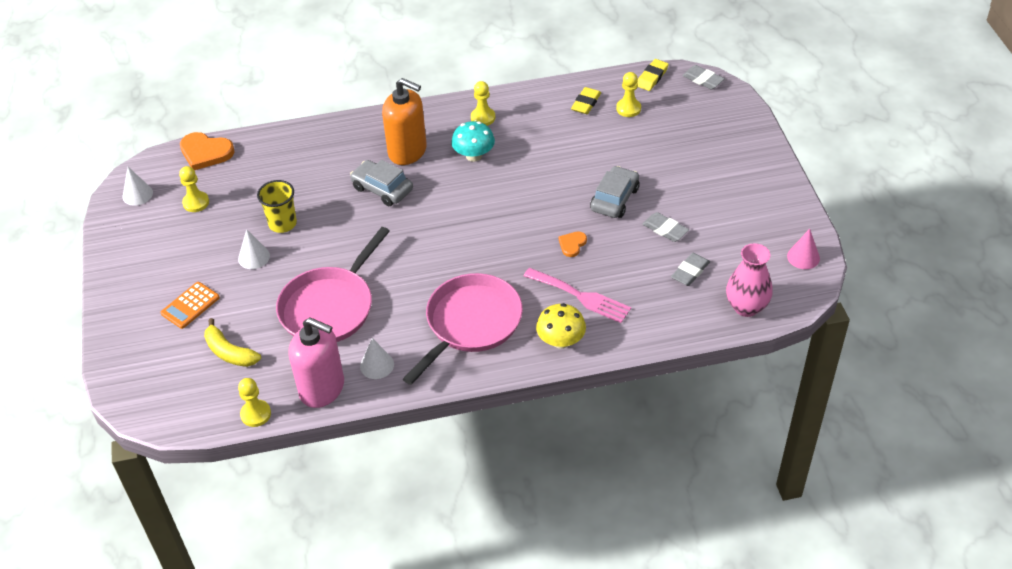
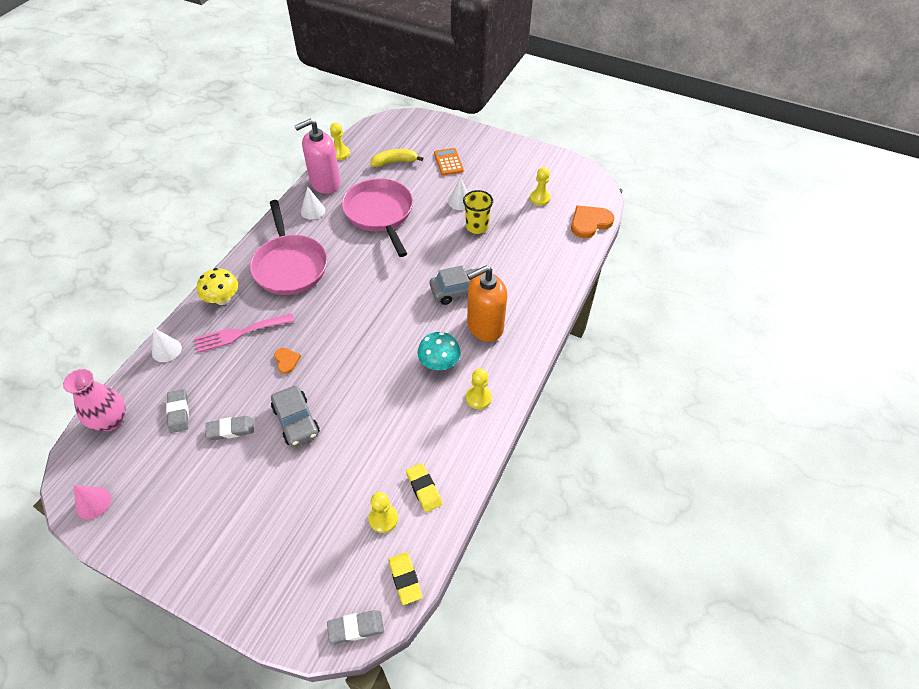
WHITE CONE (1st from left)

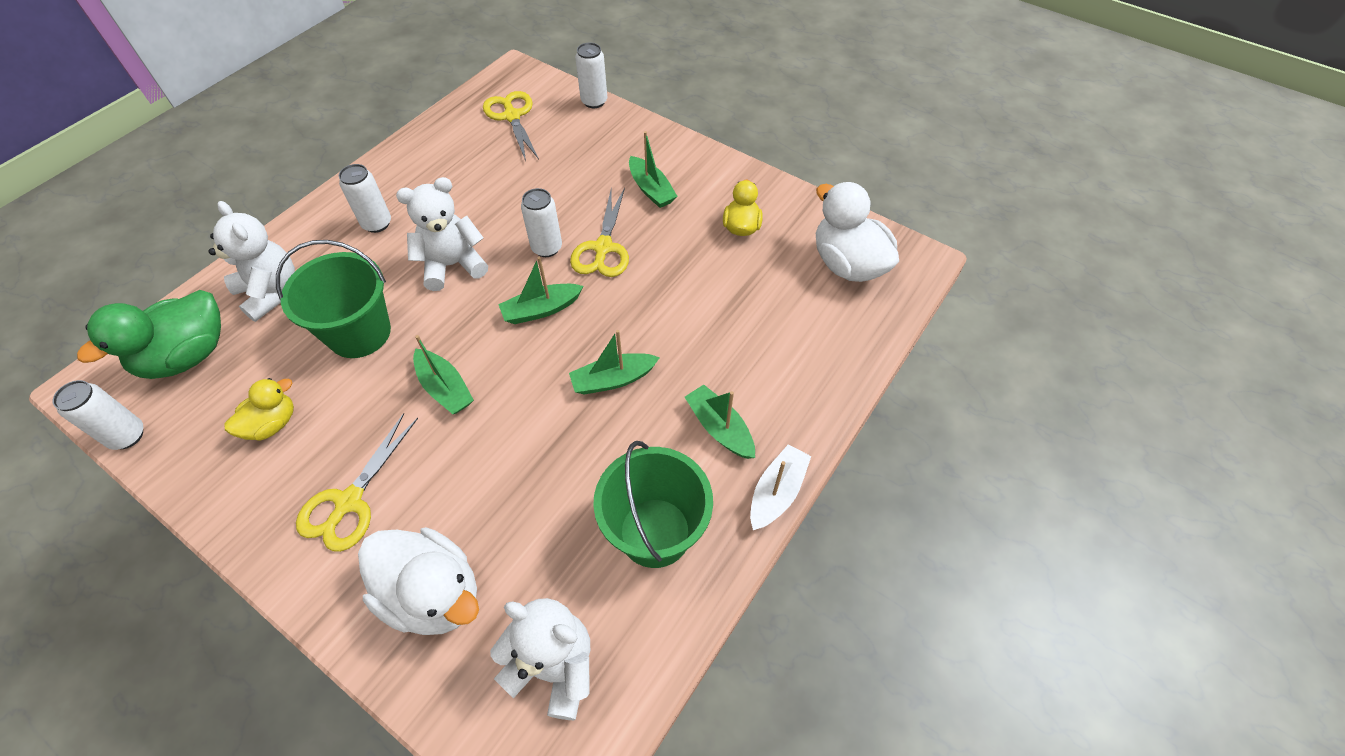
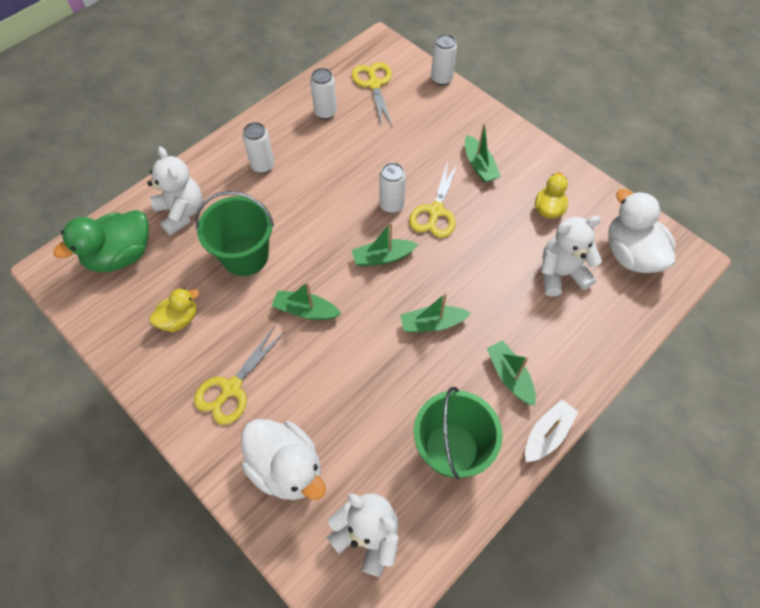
GREEN BOAT (1st from left)
WHITE CAN (2nd from left)
WHITE TEDDY BEAR (3rd from left)

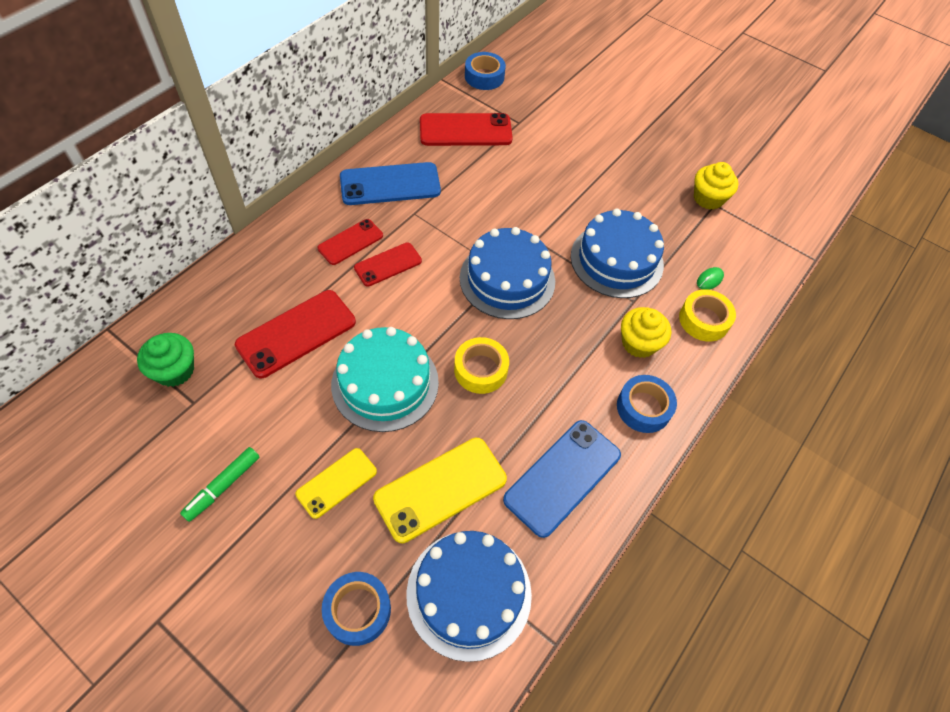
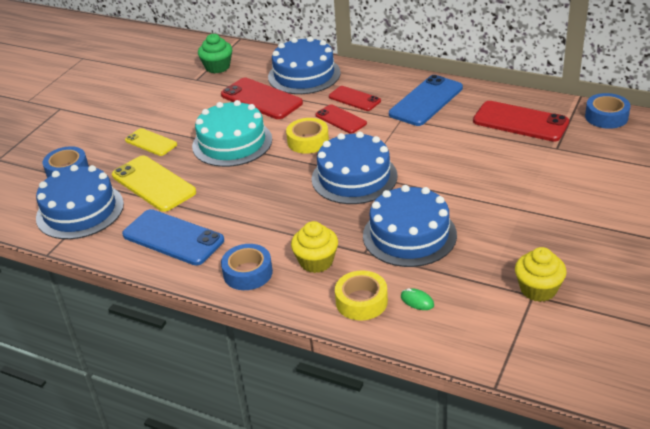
BLUE CAKE (2nd from left)
YELLOW TAPE (1st from left)
BLUE PHONE (2nd from left)
RED PHONE (4th from left)
GREEN MARKER

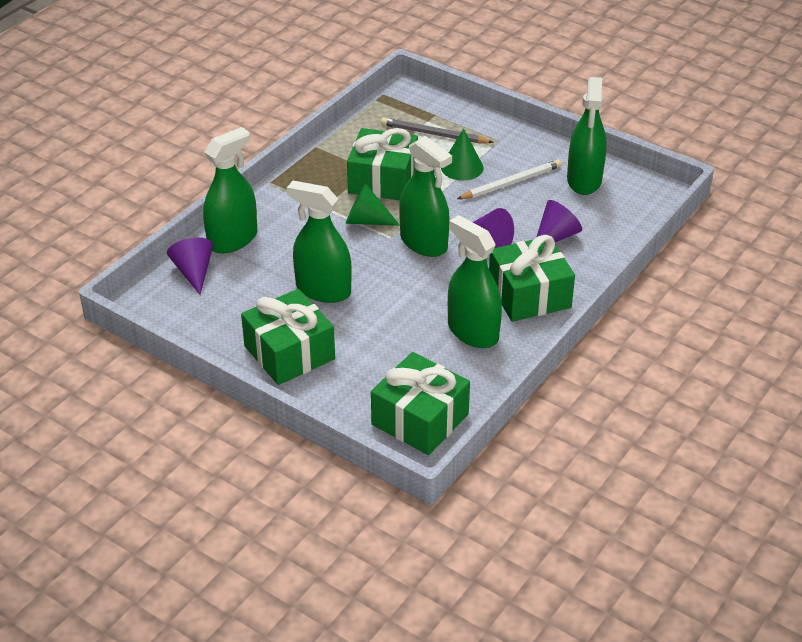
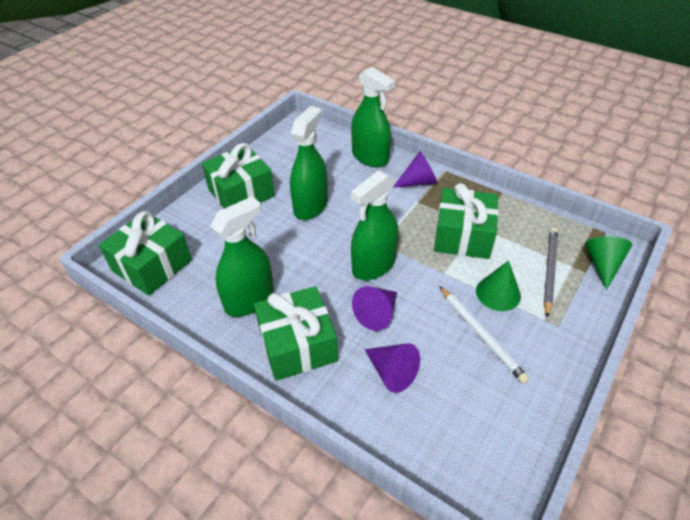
PURPLE CONE (3rd from left)
GREEN CONE (2nd from left)
GREEN SPRAY BOTTLE (5th from left in the first image)

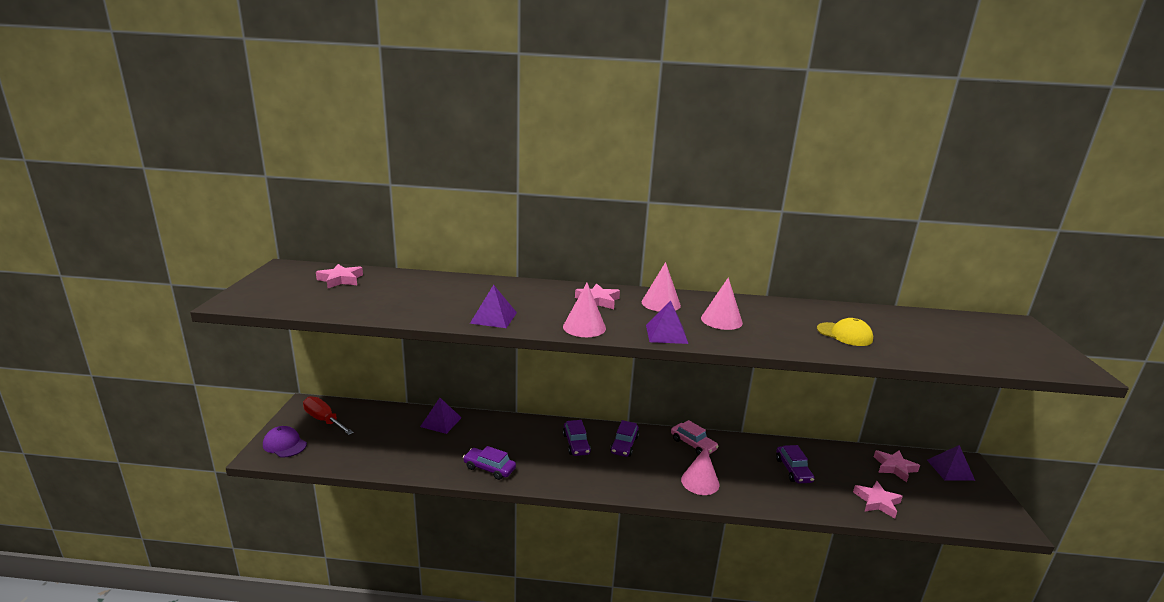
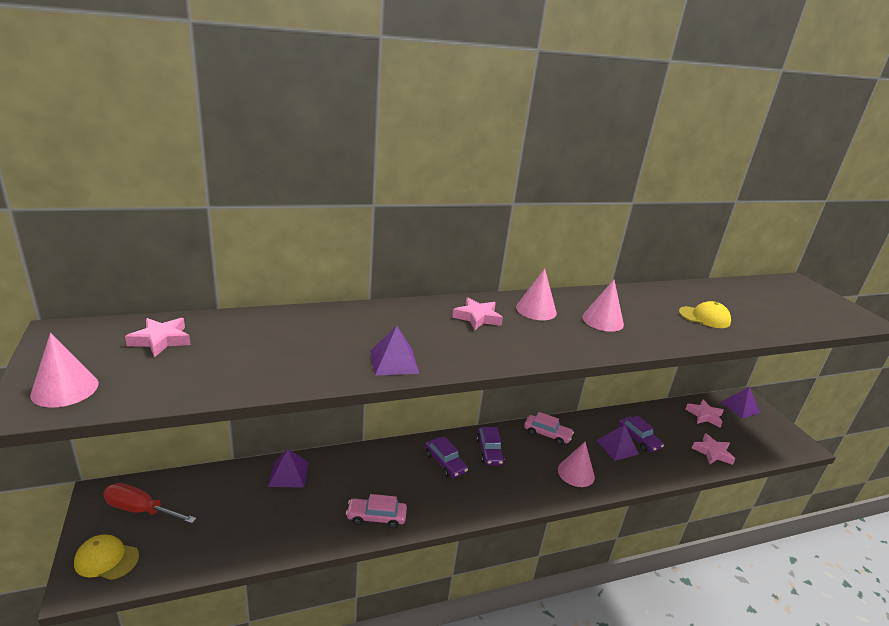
PINK CONE (1st from left)
YELLOW CAP (1st from left)
PINK CAR (1st from left)
PURPLE PYRAMID (3rd from left)

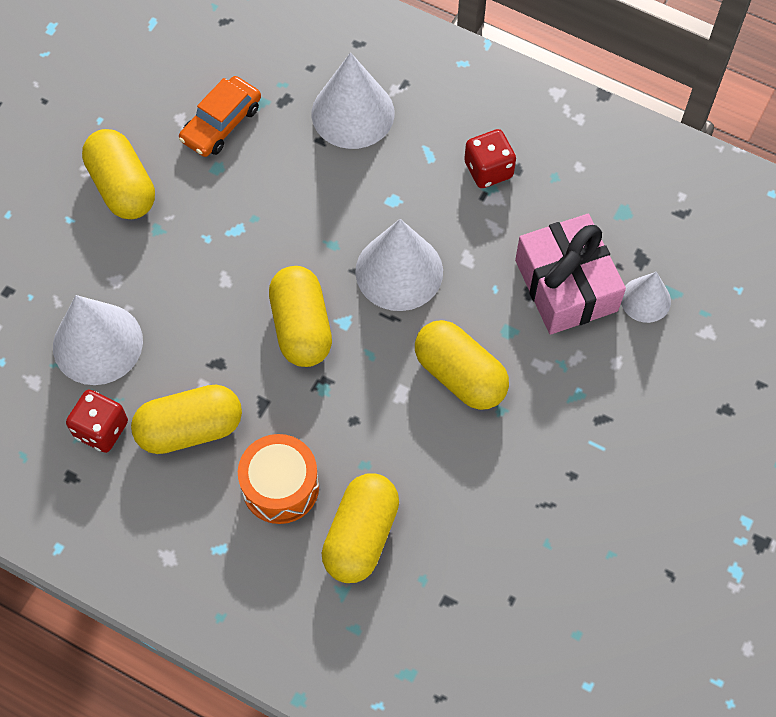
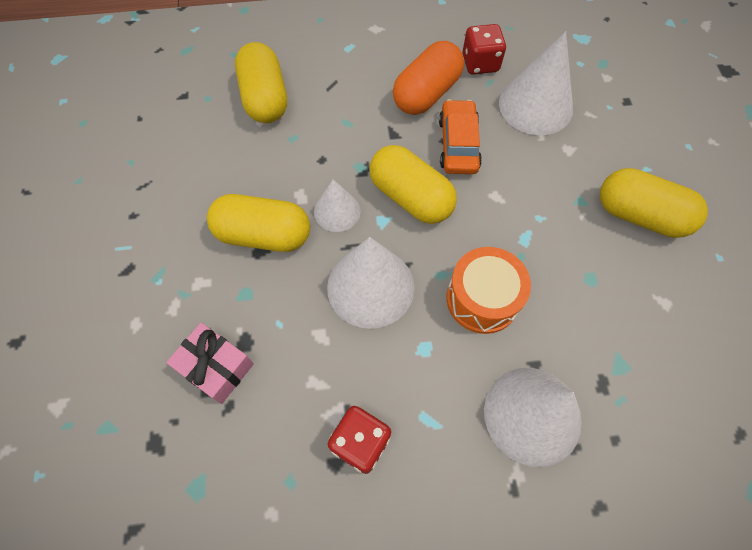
PINK GIFT
WHITE CONE (1st from left)
ORANGE CAPSULE
ORANGE CAR
ORANGE DRUM

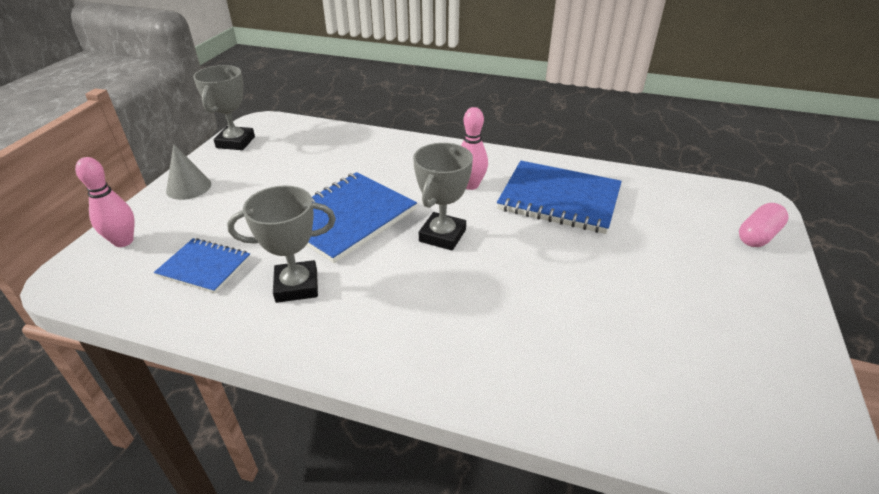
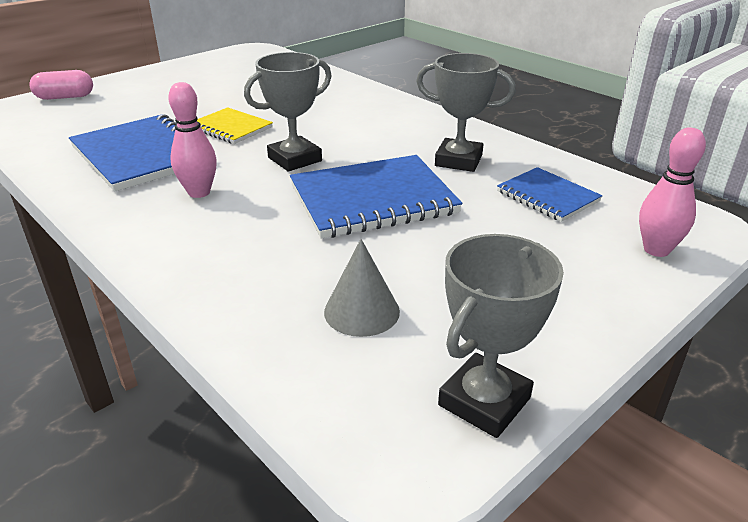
YELLOW NOTEBOOK
GREY CONE

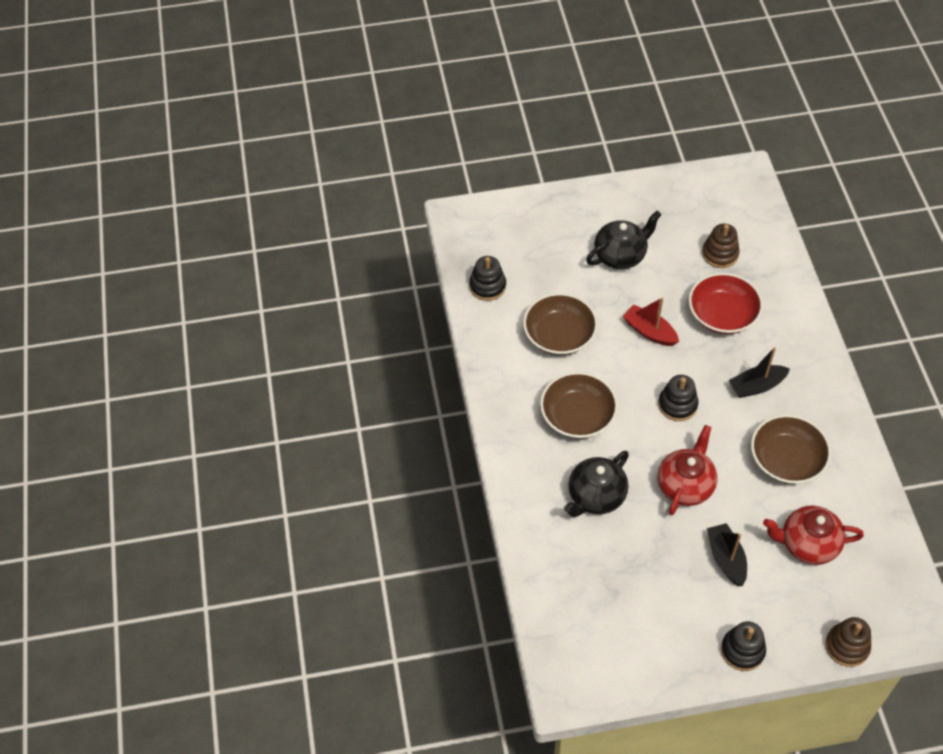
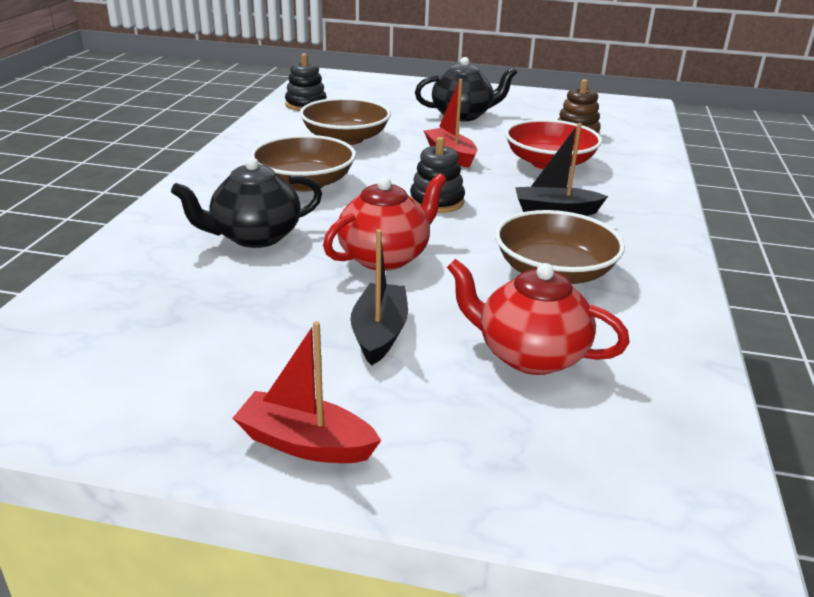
RED BOAT (1st from left)
BROWN STACKING TOY (2nd from left in the first image)

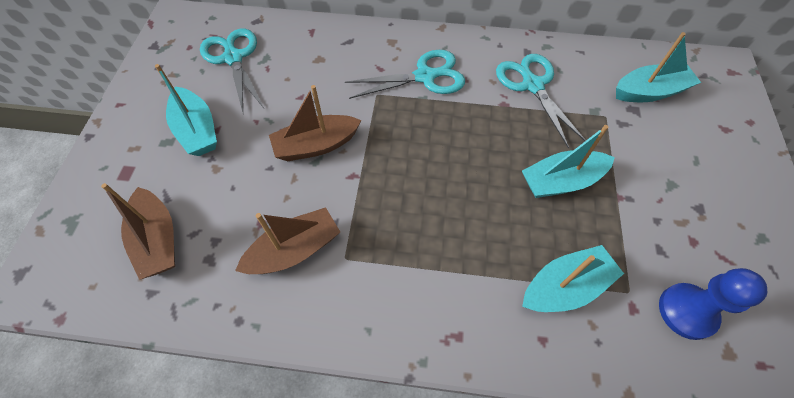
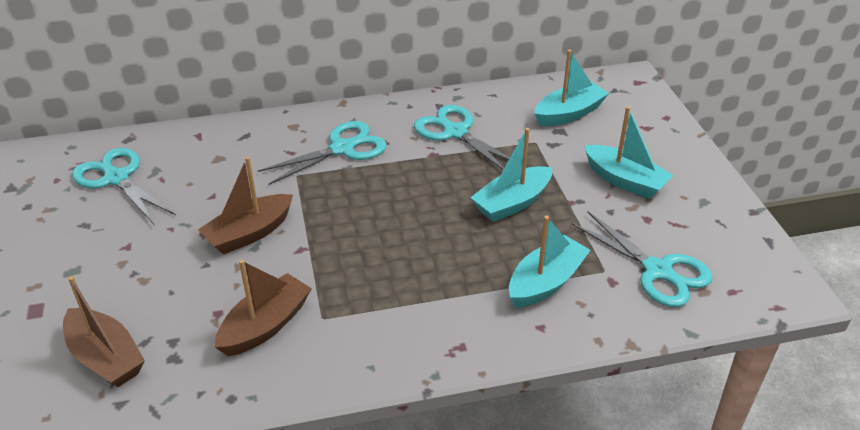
TURQUOISE SCISSORS (4th from left)
TURQUOISE BOAT (4th from left)

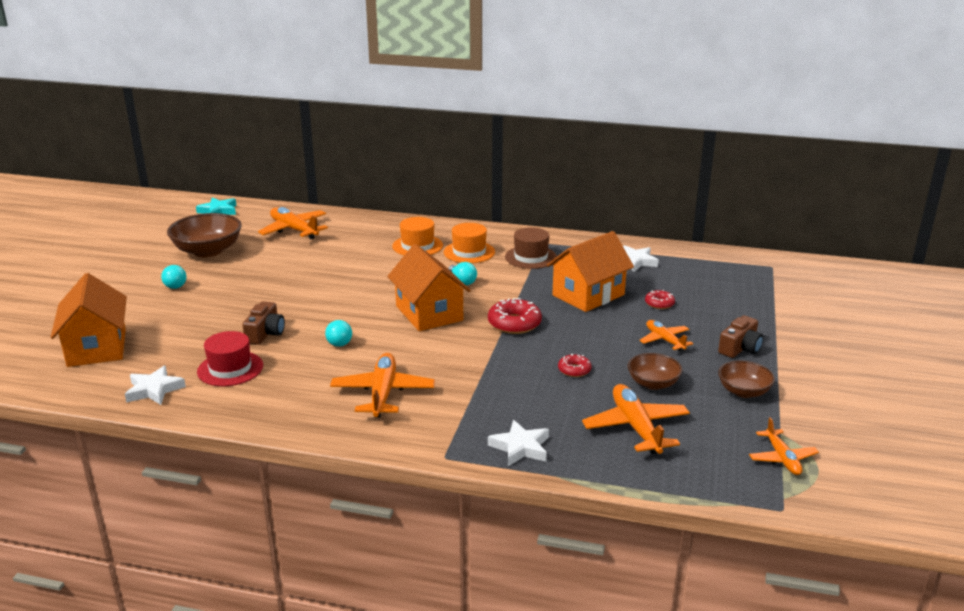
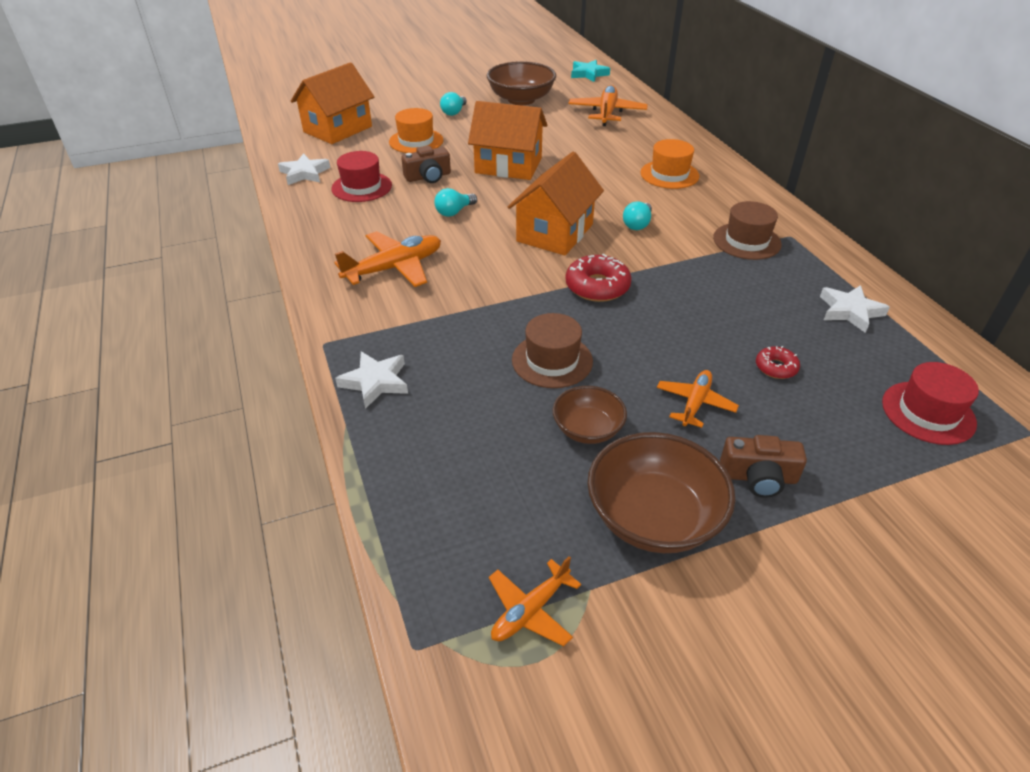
ORANGE HAT (1st from left)
ORANGE HOUSE (2nd from left)
BROWN HAT (1st from left)
BROWN BOWL (3rd from left)
RED HAT (2nd from left)
ORANGE PLANE (3rd from left in the first image)

